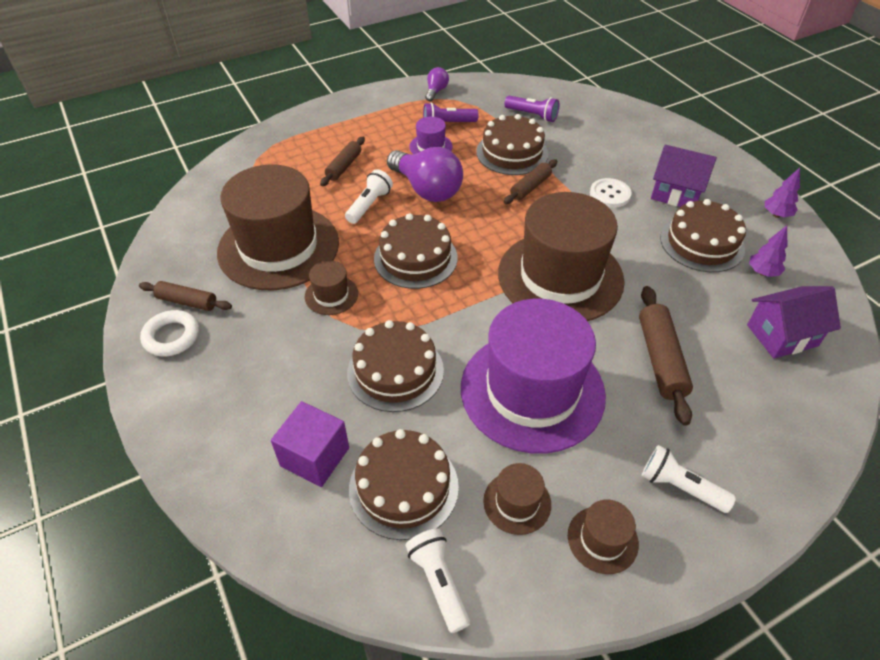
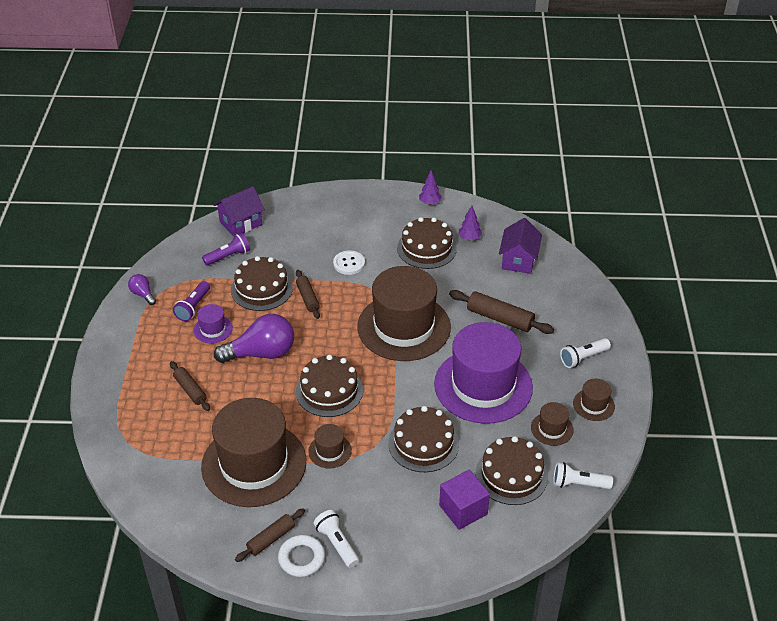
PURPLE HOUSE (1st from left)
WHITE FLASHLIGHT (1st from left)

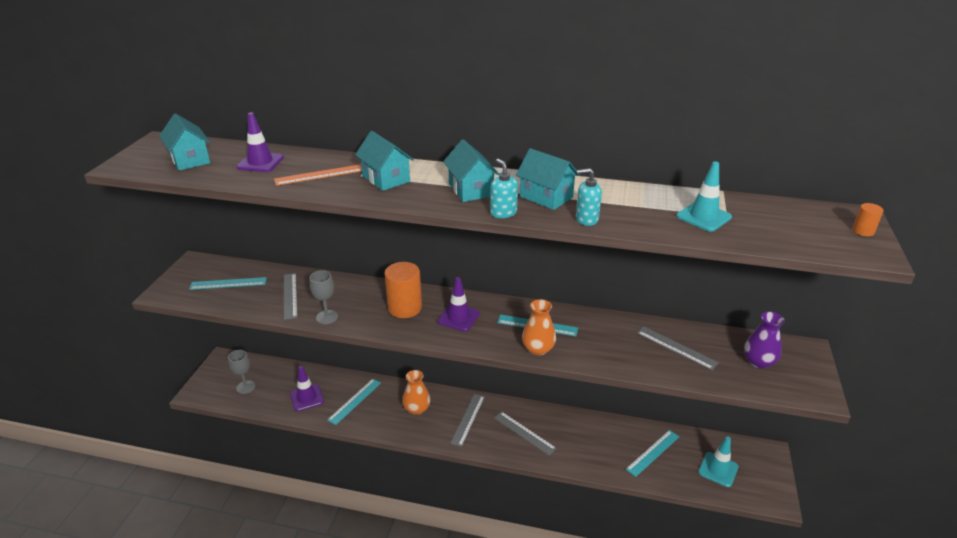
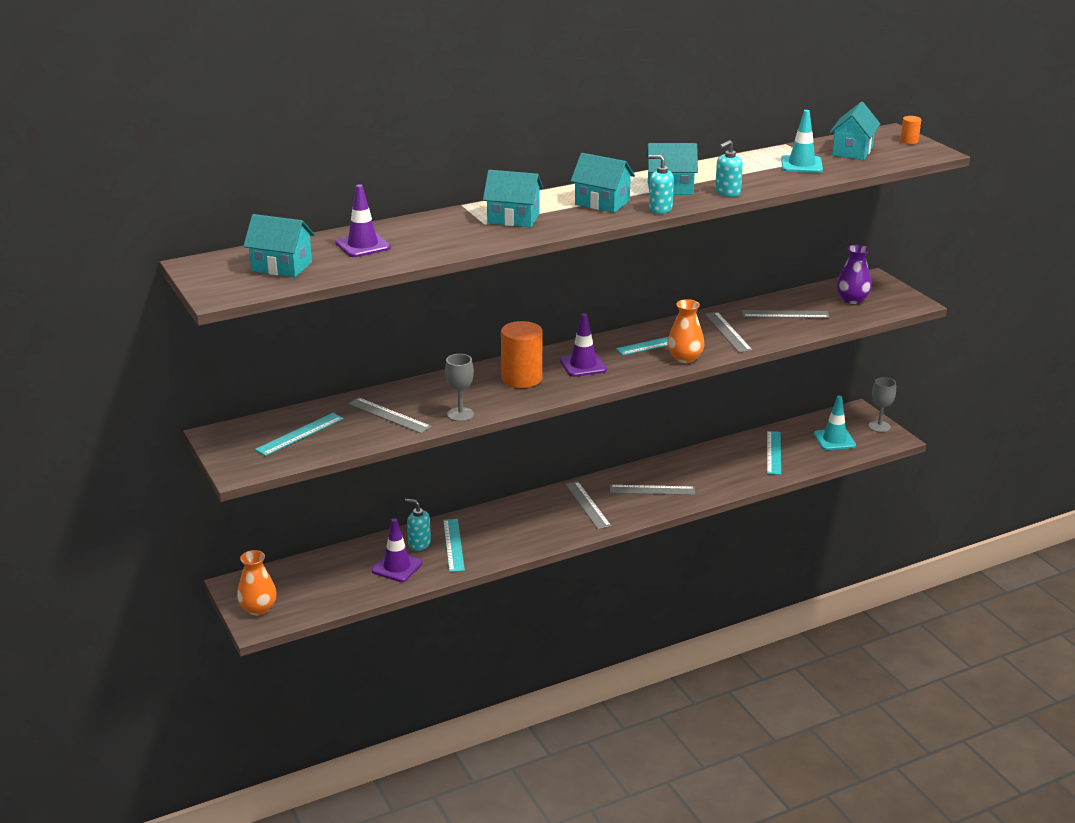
ORANGE VASE (1st from left)
TURQUOISE SOAP DISPENSER (1st from left)
GREY RULER (4th from left)
TURQUOISE HOUSE (5th from left)
GREY GOBLET (2nd from left)
ORANGE RULER

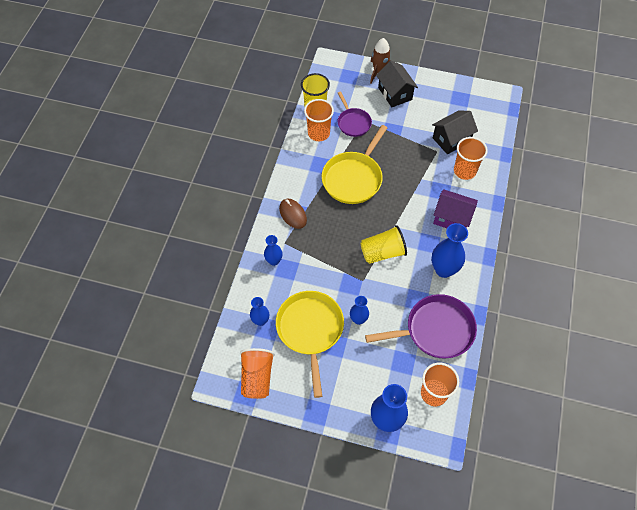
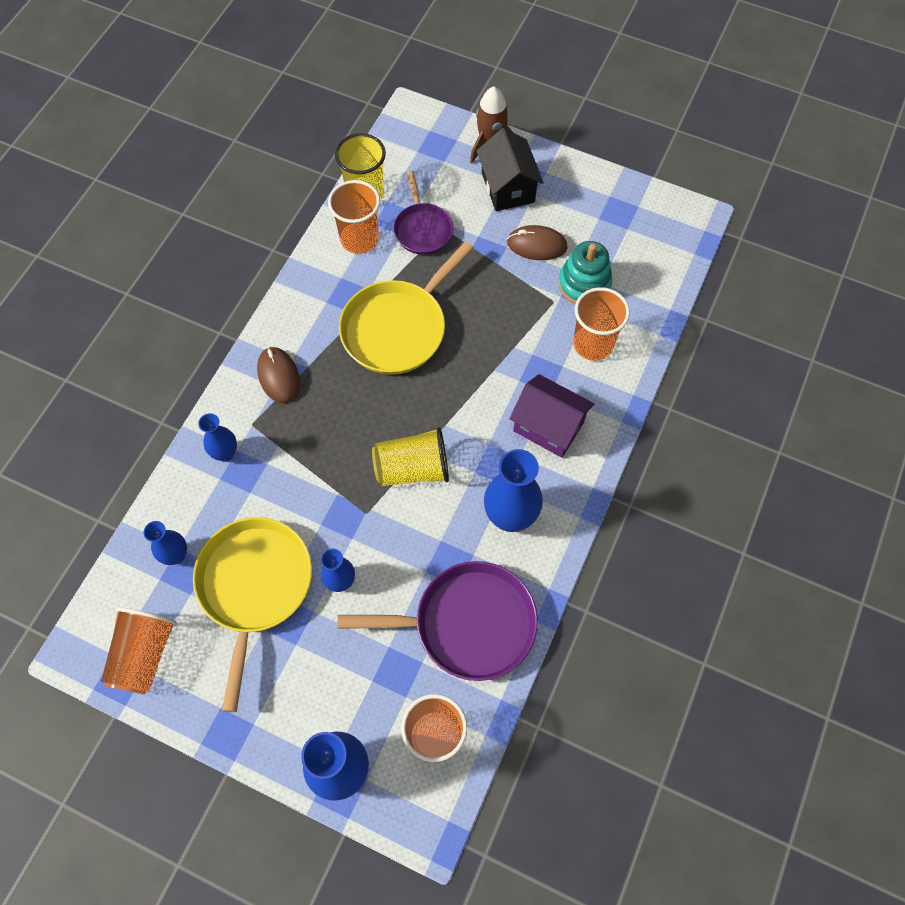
BROWN MOUSE (2nd from left)
TURQUOISE STACKING TOY

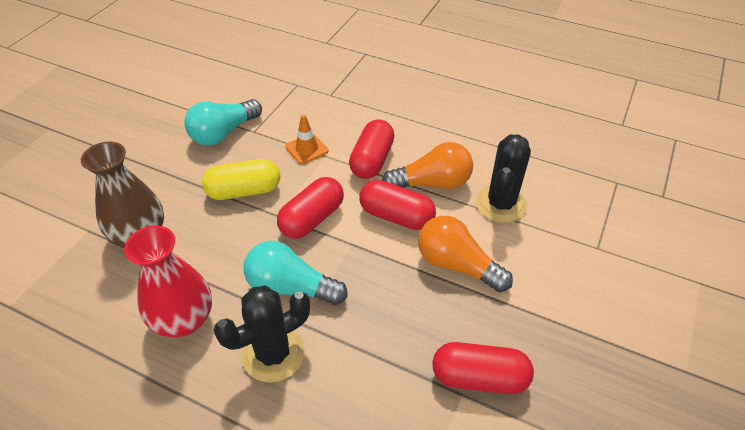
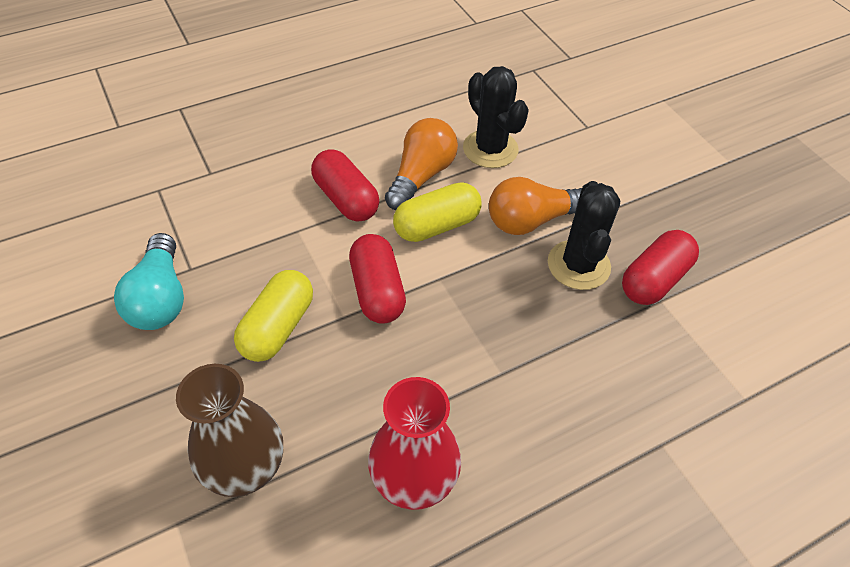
YELLOW CAPSULE (2nd from left)
BLACK CACTUS (2nd from left)
TURQUOISE LIGHT BULB (2nd from left in the first image)
ORANGE TRAFFIC CONE

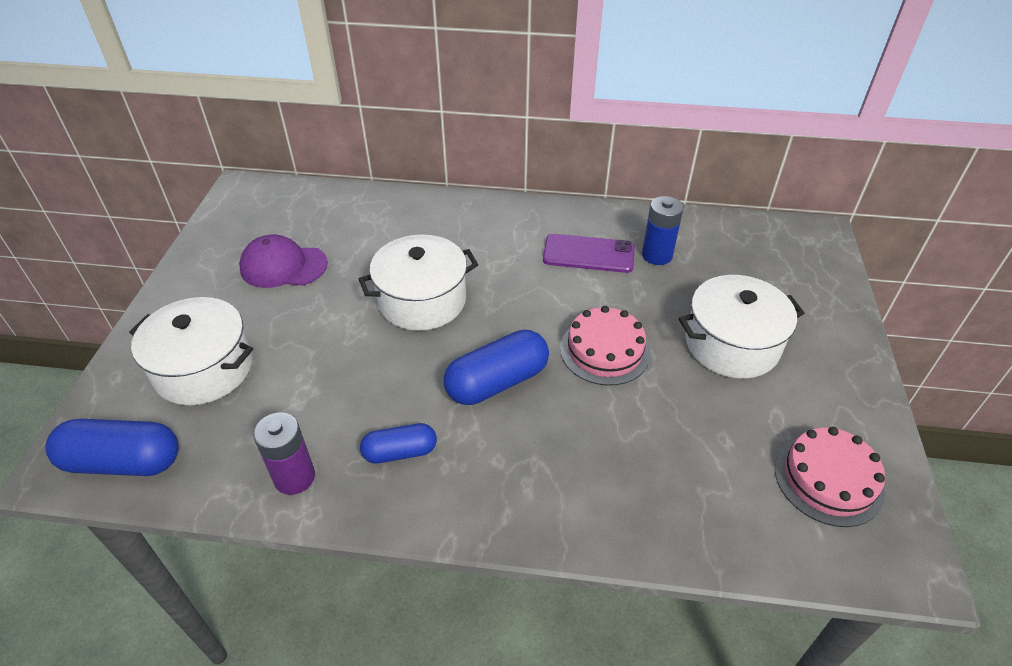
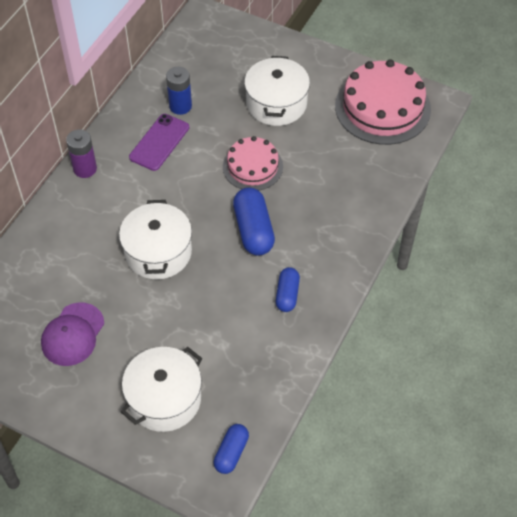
PURPLE BATTERY
BLUE CAPSULE (1st from left)
PINK CAKE (2nd from left)

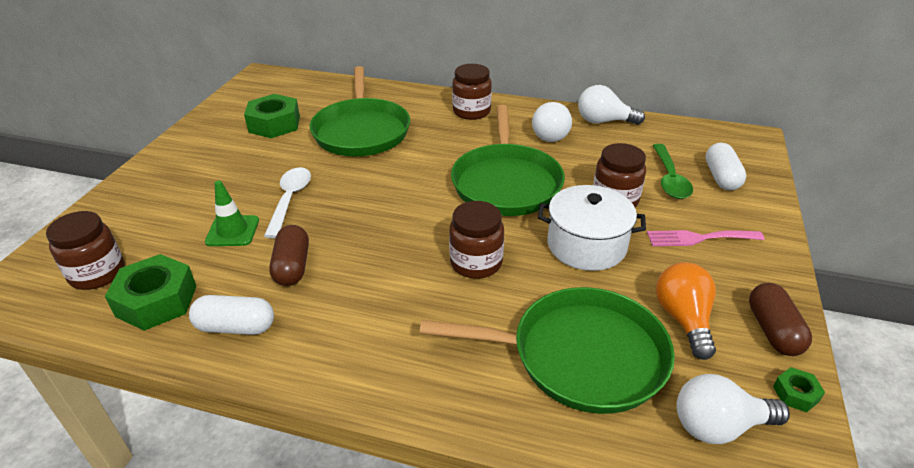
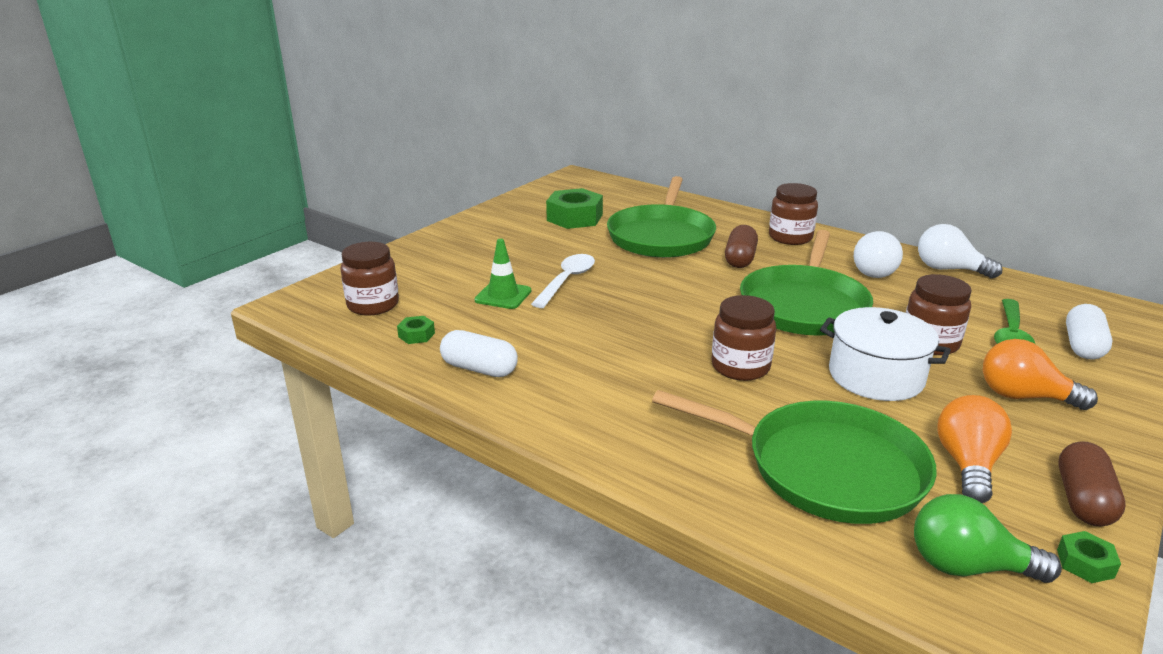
GREEN NUT (1st from left)
BROWN CAPSULE (1st from left)
GREEN LIGHT BULB
ORANGE LIGHT BULB (2nd from left)

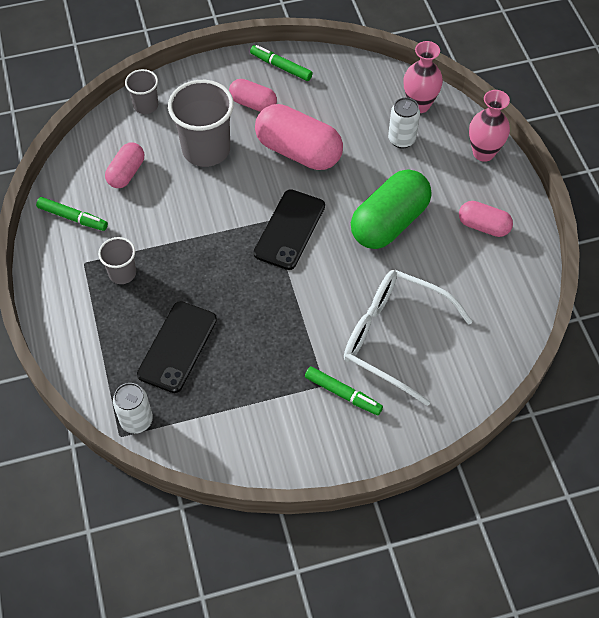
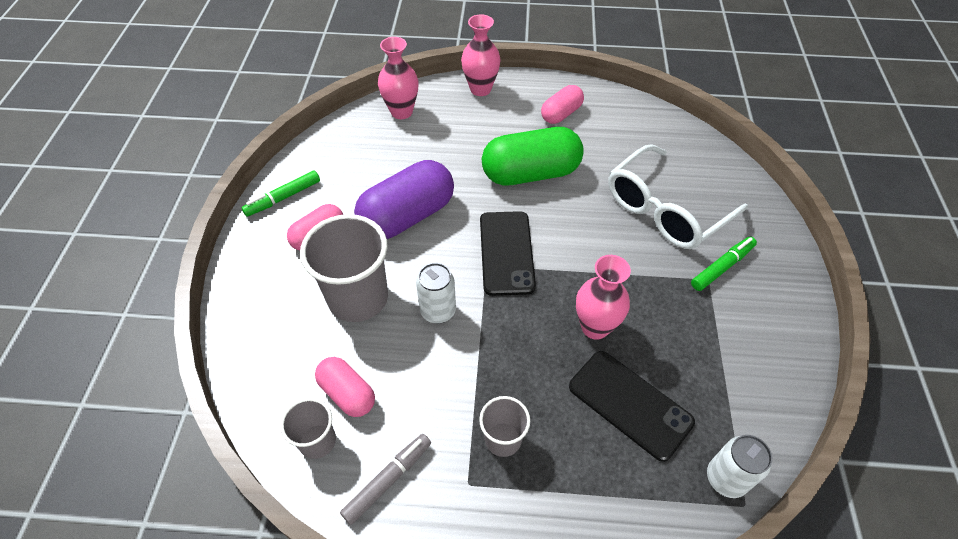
GREY CUP (1st from left)
GREY MARKER
PURPLE CAPSULE
WHITE CAN (1st from left)
BLACK PHONE (1st from left)
GREEN CAPSULE
PINK VASE (3rd from left)

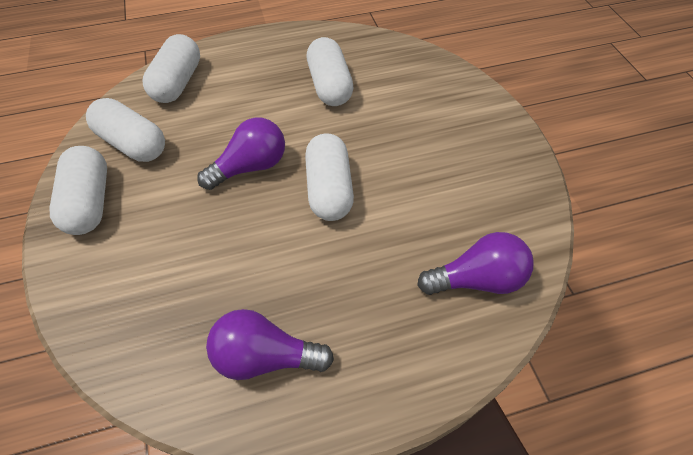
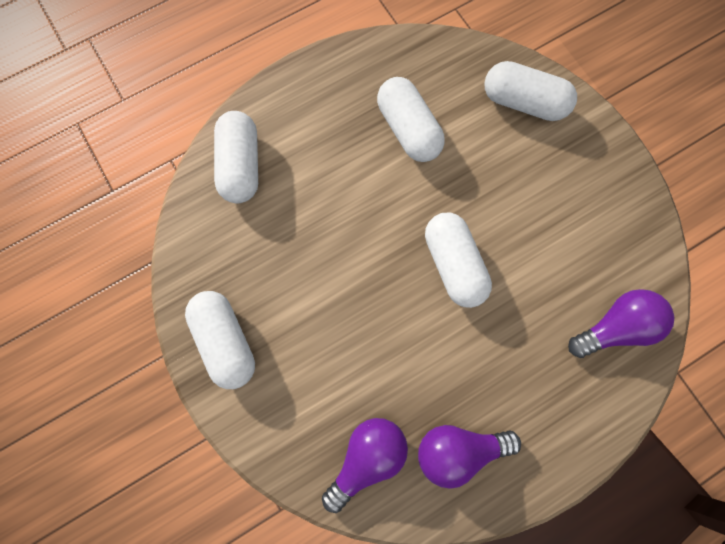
PURPLE LIGHT BULB (1st from left)
WHITE CAPSULE (5th from left)

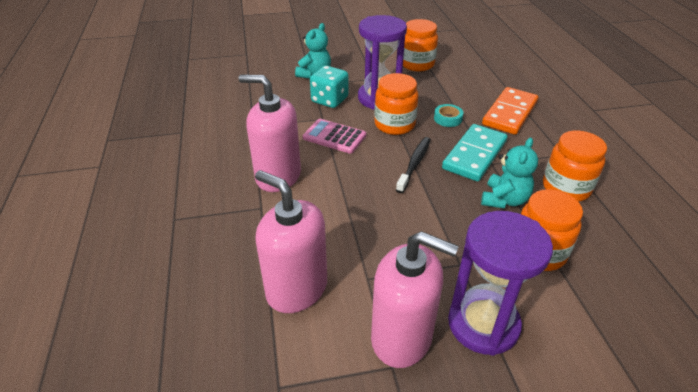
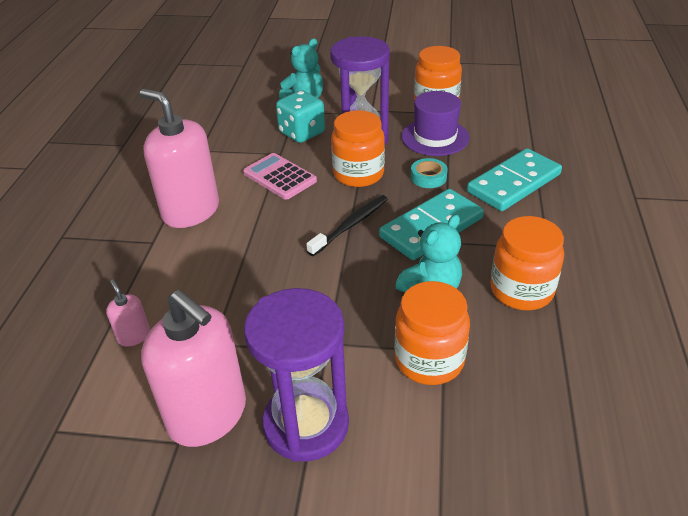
PINK SOAP DISPENSER (1st from left)
PURPLE HAT
TURQUOISE DOMINO (2nd from left)

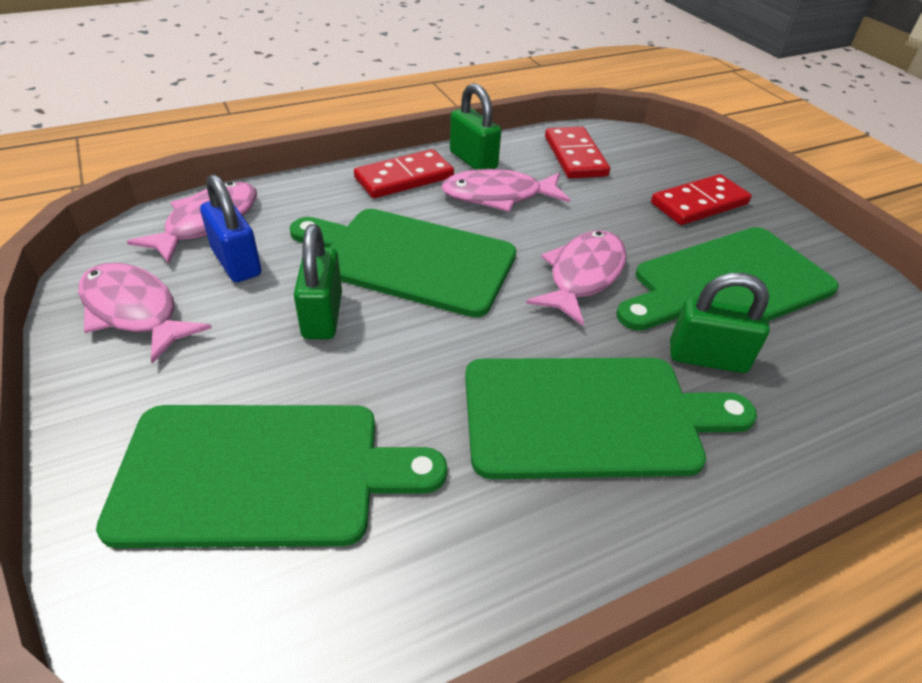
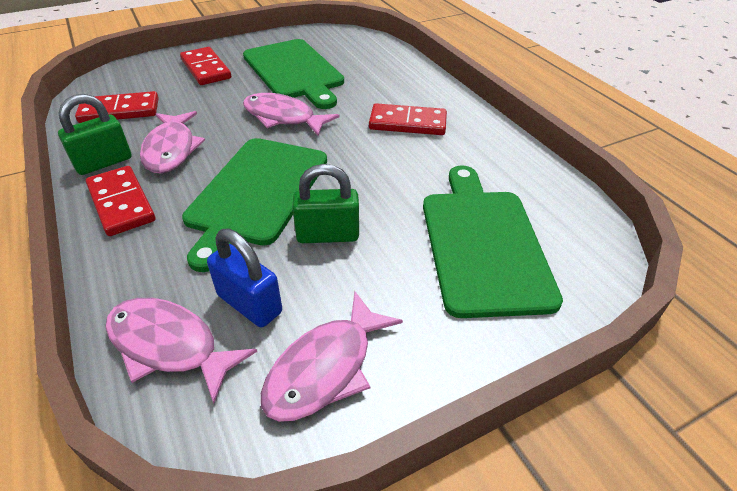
BLUE PADLOCK
RED DOMINO (4th from left)
GREEN PADLOCK (3rd from left in the first image)

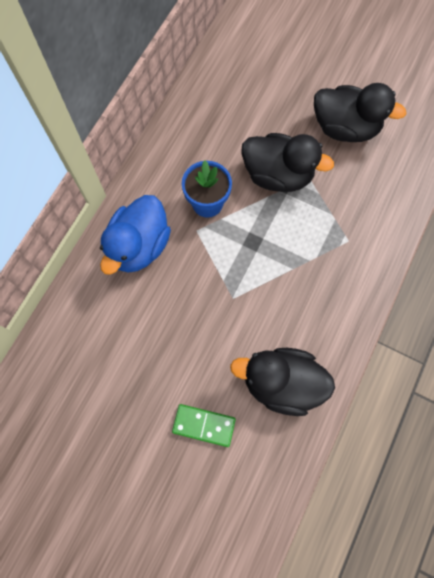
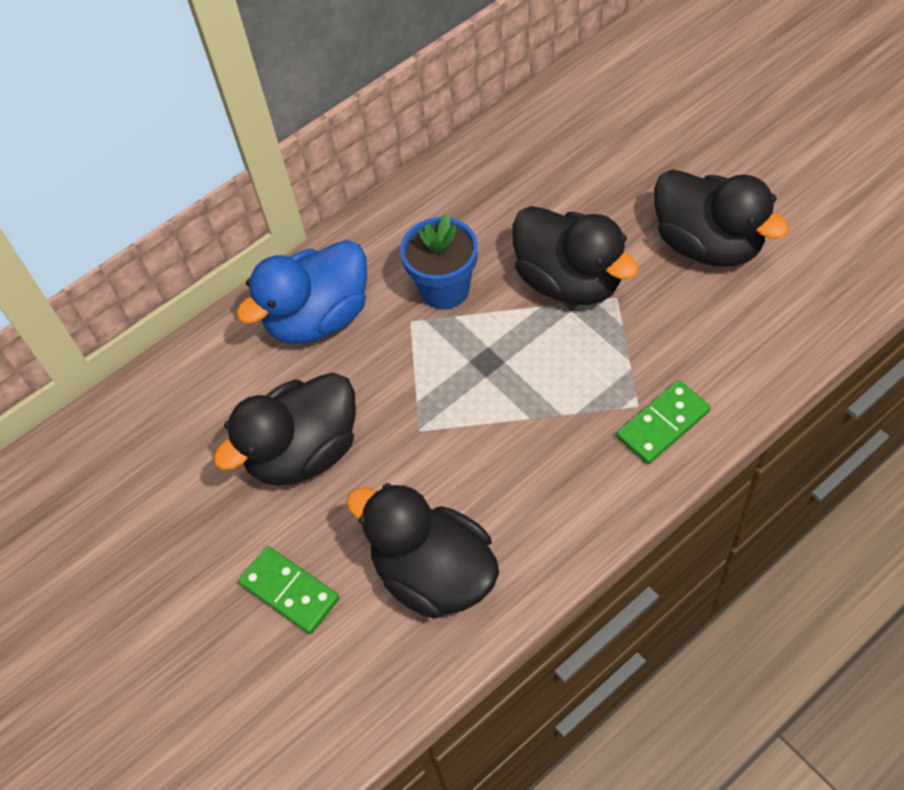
BLACK DUCK (1st from left)
GREEN DOMINO (2nd from left)

